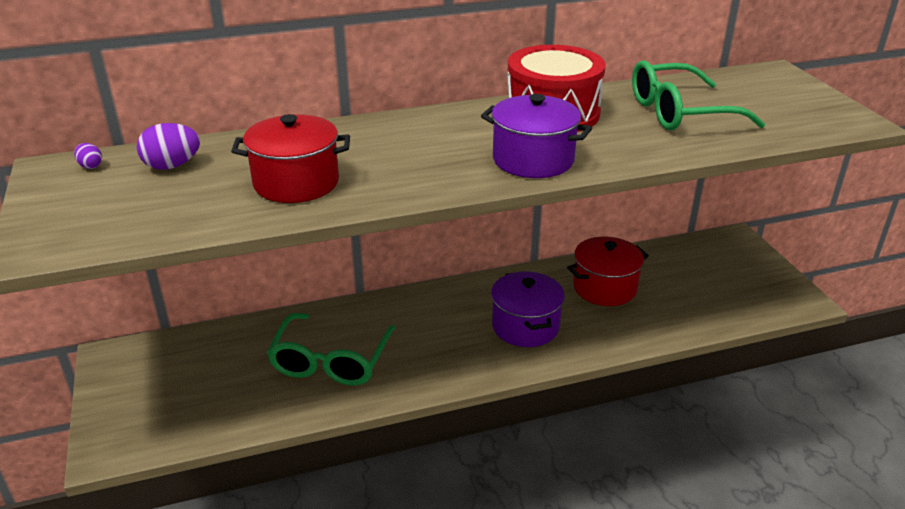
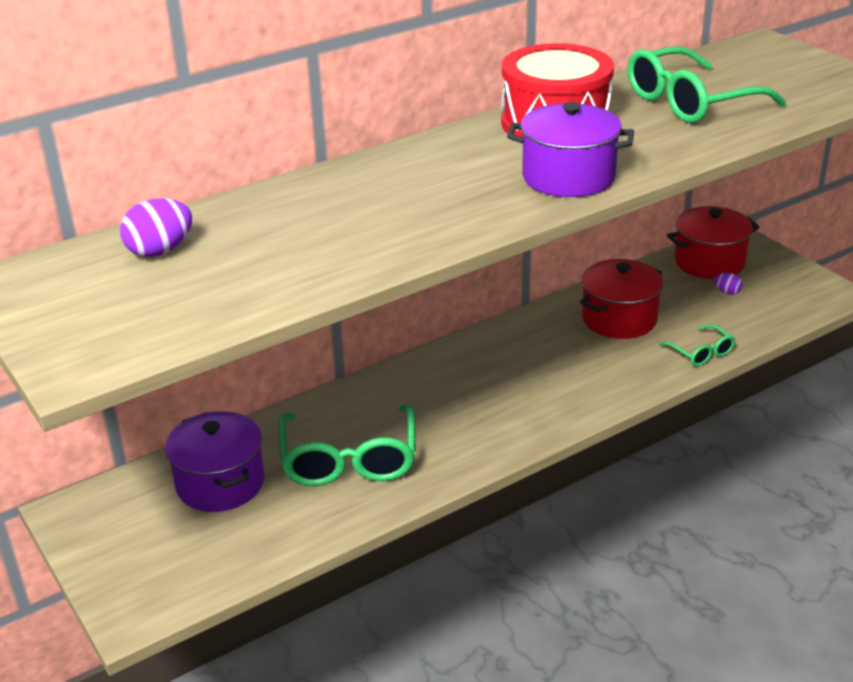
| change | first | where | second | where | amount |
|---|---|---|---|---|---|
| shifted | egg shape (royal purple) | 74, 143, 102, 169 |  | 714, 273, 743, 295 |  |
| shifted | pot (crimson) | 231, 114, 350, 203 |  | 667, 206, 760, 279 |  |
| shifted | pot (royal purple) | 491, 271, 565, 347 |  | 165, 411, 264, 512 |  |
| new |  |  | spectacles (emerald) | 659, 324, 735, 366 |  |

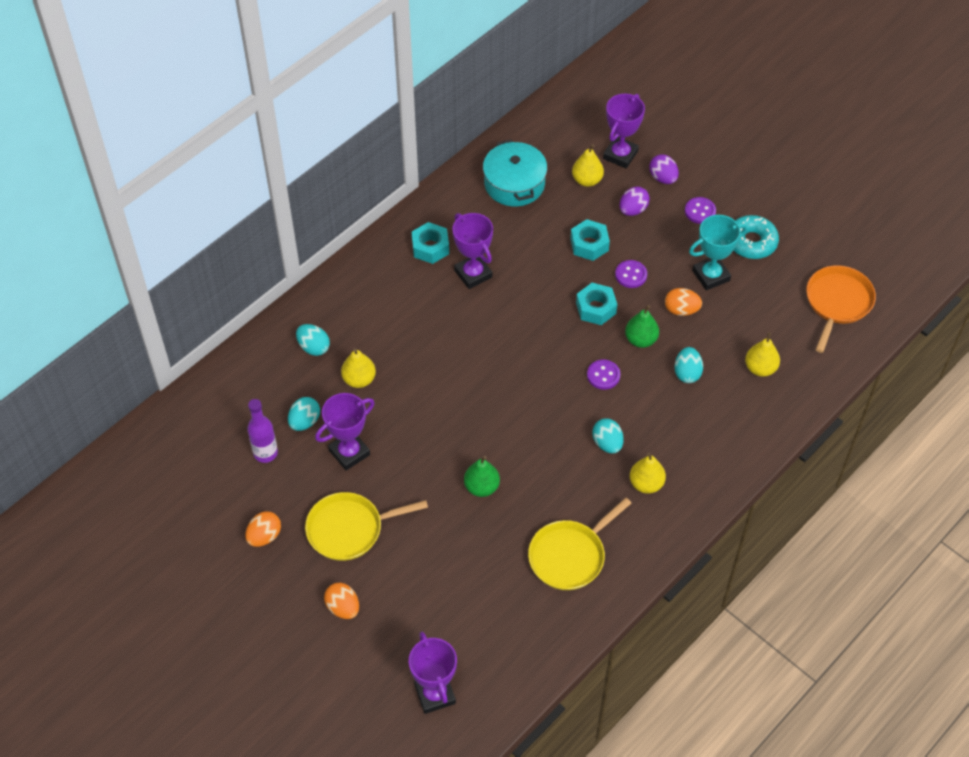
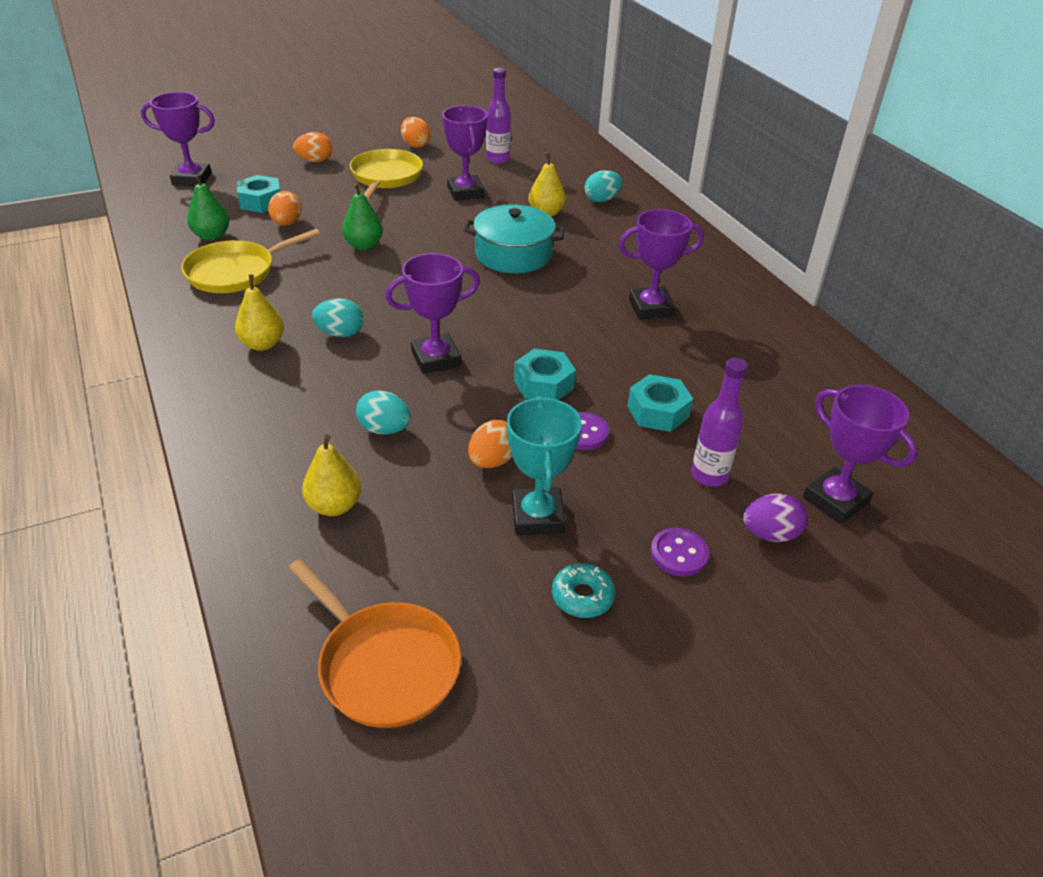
| change | first | where | second | where | amount |
|---|---|---|---|---|---|
| gone | egg shape (turquoise) | 288, 397, 320, 431 |  |  |  |
| shifted | hex nut (turquoise) | 412, 222, 449, 264 |  | 236, 175, 280, 213 |  |
| shifted | pot (turquoise) | 483, 139, 547, 206 |  | 464, 204, 564, 273 |  |
| rotated | skillet (yellow) | 528, 498, 632, 590 |  | 181, 229, 320, 293 | 105 degrees counterclockwise |
| gone | toy pear (yellow) | 572, 144, 604, 187 |  |  |  |
| swapped | sewing button (royal purple) | 587, 359, 620, 390 | prize cup (royal purple) | 385, 253, 480, 374 |  |
| swapped | egg shape (royal purple) | 619, 187, 650, 216 | drink bottle (royal purple) | 691, 358, 747, 487 |  |
| shifted | toy pear (emerald) | 625, 305, 659, 348 |  | 187, 174, 229, 241 |  |
| scaled | glazed donut (turquoise) | 733, 215, 779, 259 |  | 552, 563, 616, 618 | x0.64 |
| new |  |  | egg shape (bright orange) | 268, 191, 302, 226 |  |

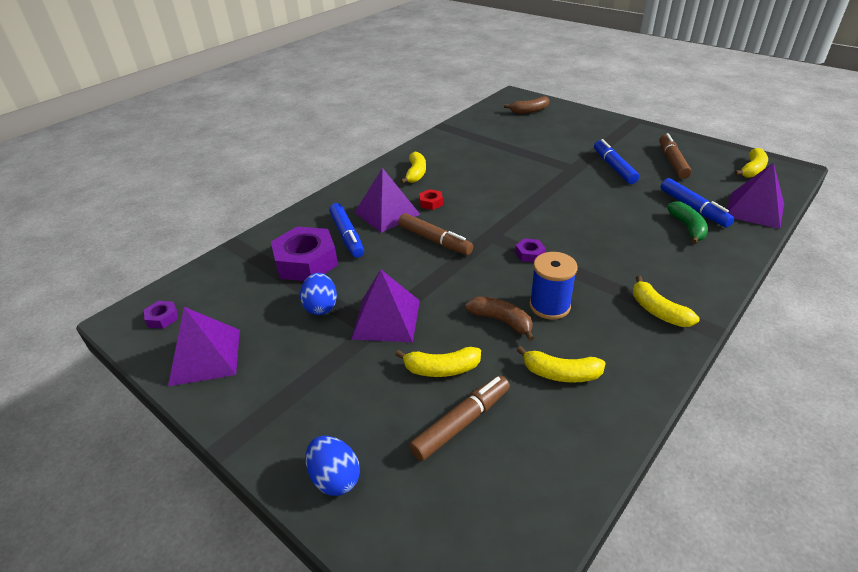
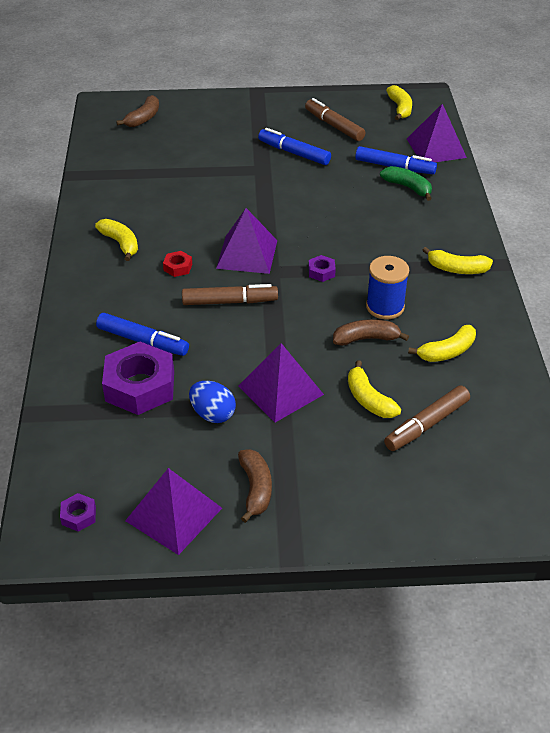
| change | first | where | second | where | amount |
|---|---|---|---|---|---|
| gone | egg shape (cobalt) | 306, 436, 360, 496 |  |  |  |
| shifted | pyramid (royal purple) | 354, 168, 420, 233 |  | 216, 208, 277, 274 |  |
| rotated | banana (yellow) | 396, 347, 481, 377 |  | 348, 360, 401, 418 | 105 degrees clockwise |
| rotated | marker (dark brown) | 409, 375, 510, 461 |  | 384, 385, 470, 451 | 135 degrees counterclockwise |
| new |  |  | banana (dark brown) | 238, 449, 272, 523 |  |

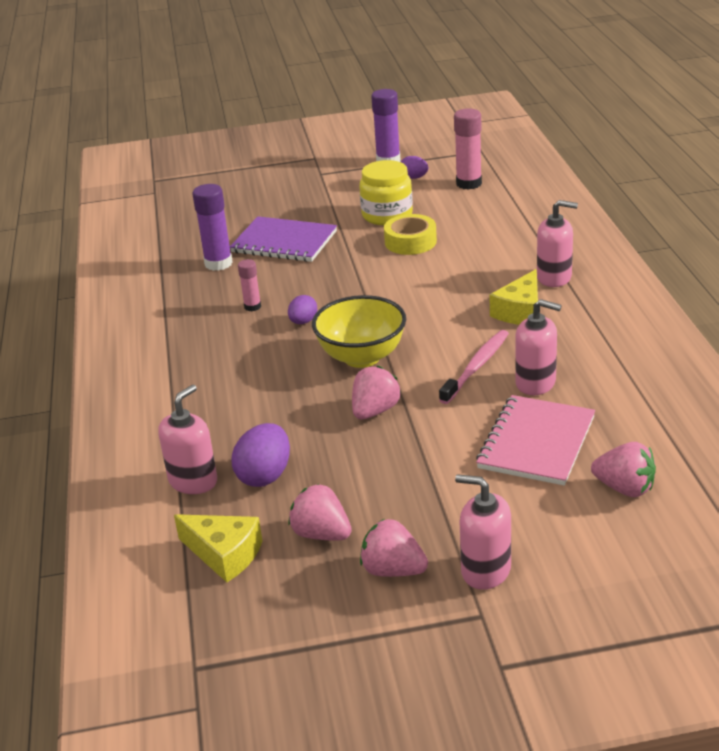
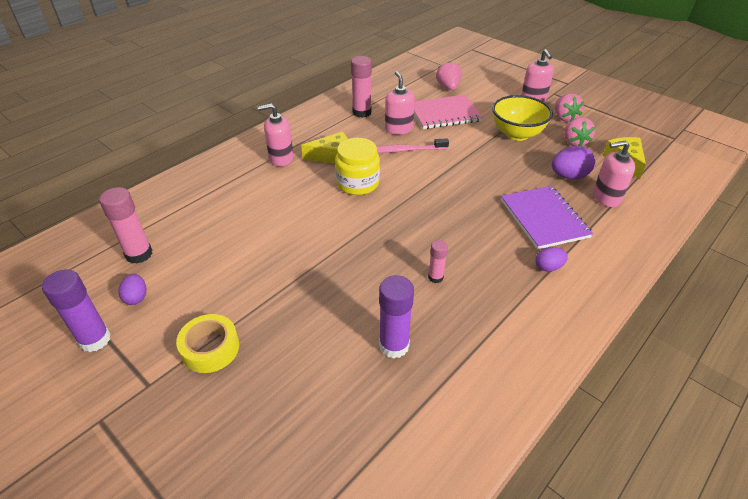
| change | first | where | second | where | amount |
|---|---|---|---|---|---|
| shifted | notepad (royal purple) | 230, 216, 337, 262 |  | 501, 186, 593, 249 |  |
| shifted | egg shape (royal purple) | 288, 295, 317, 324 |  | 535, 247, 568, 272 |  |
| shifted | serving bowl (yellow) | 312, 295, 406, 368 |  | 492, 95, 553, 141 |  |
| gone | toy strawberry (rosy) | 352, 366, 401, 419 |  |  |  |
| shifted | jar (yellow) | 359, 160, 413, 225 |  | 335, 138, 380, 195 |  |
| shifted | tape (yellow) | 384, 214, 437, 255 |  | 176, 314, 239, 373 |  |
| rotated | pump bottle (rosy) | 537, 200, 578, 287 |  | 258, 103, 293, 166 | 75 degrees counterclockwise |
| new |  |  | stick of glue (rosy) | 351, 56, 372, 118 |  |

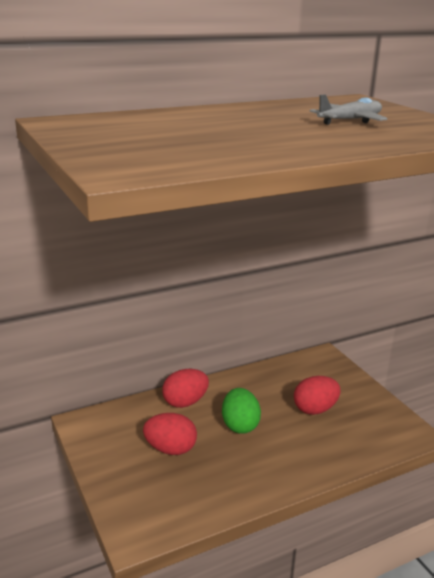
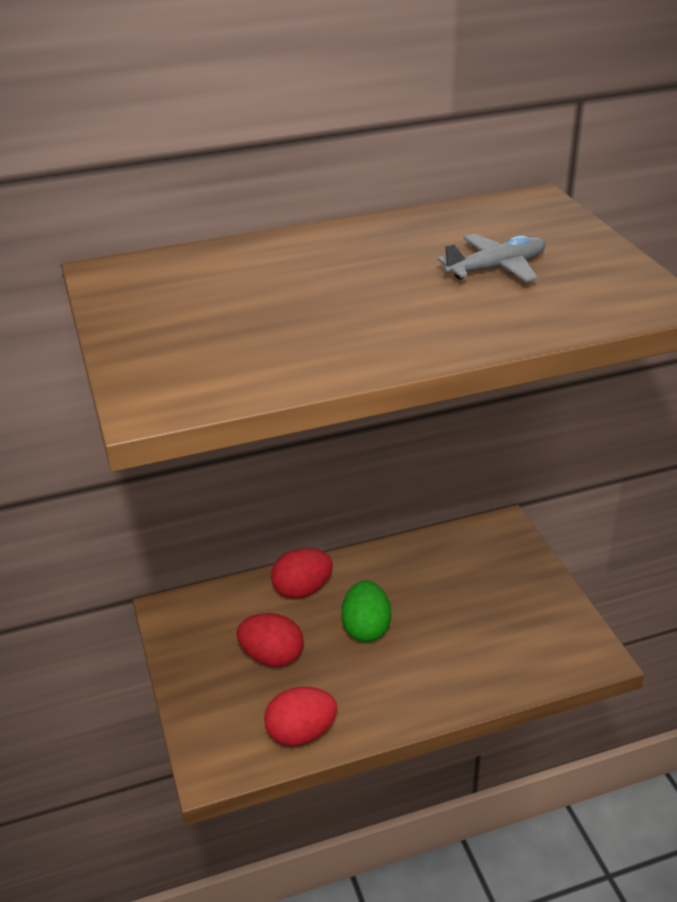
| change | first | where | second | where | amount |
|---|---|---|---|---|---|
| shifted | egg shape (crimson) | 294, 376, 341, 415 |  | 264, 687, 337, 746 |  |

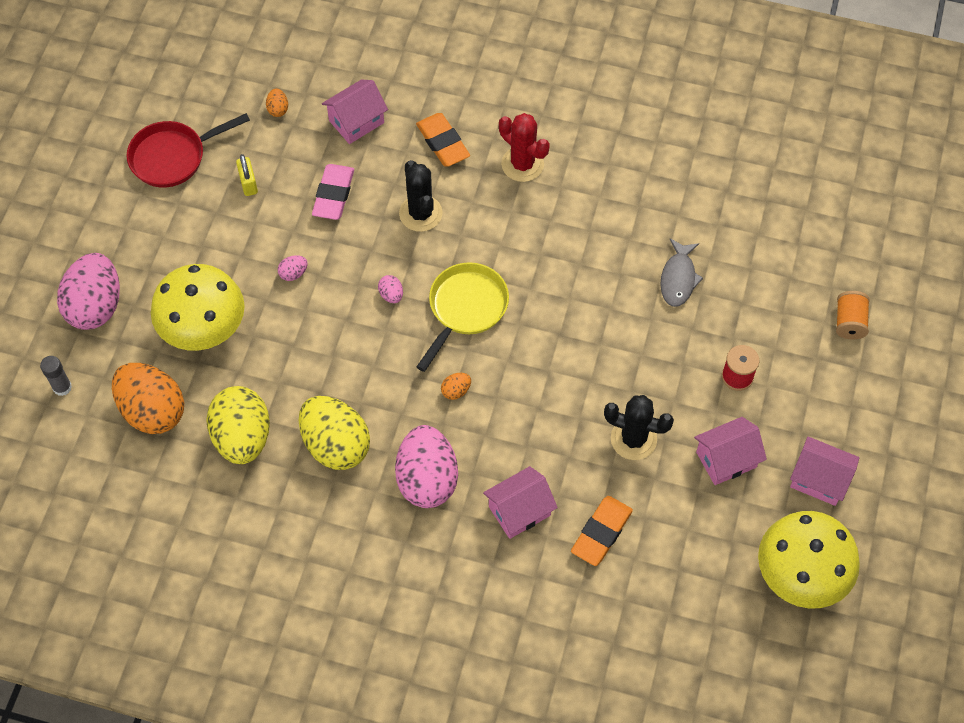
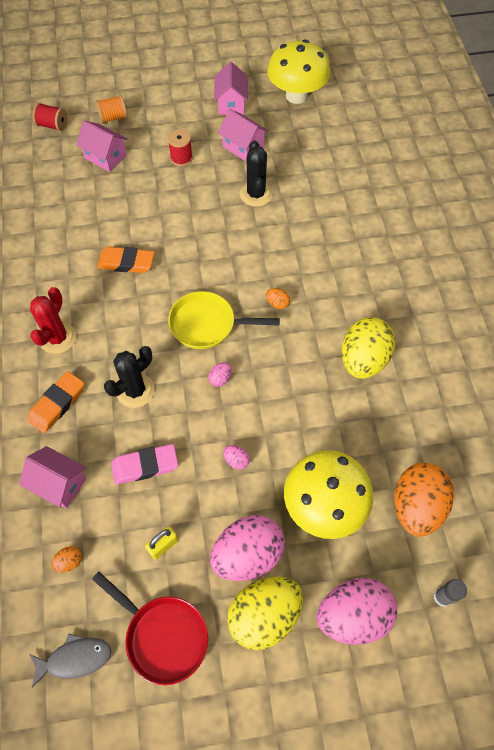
| change | first | where | second | where | amount |
|---|---|---|---|---|---|
| shifted | egg shape (yellow) | 206, 386, 270, 464 |  | 227, 577, 303, 650 |  |
| shifted | egg shape (rosy) | 395, 425, 458, 508 |  | 210, 515, 285, 581 |  |
| shifted | house (rosy) | 483, 466, 558, 539 |  | 76, 120, 127, 172 |  |
| shifted | gum eraser (bright orange) | 571, 496, 633, 566 |  | 97, 247, 154, 273 |  |
| shifted | toy fish (gray) | 660, 239, 703, 307 |  | 29, 633, 112, 688 |  |
| new |  |  | reel of thread (crimson) | 32, 103, 67, 131 |  |

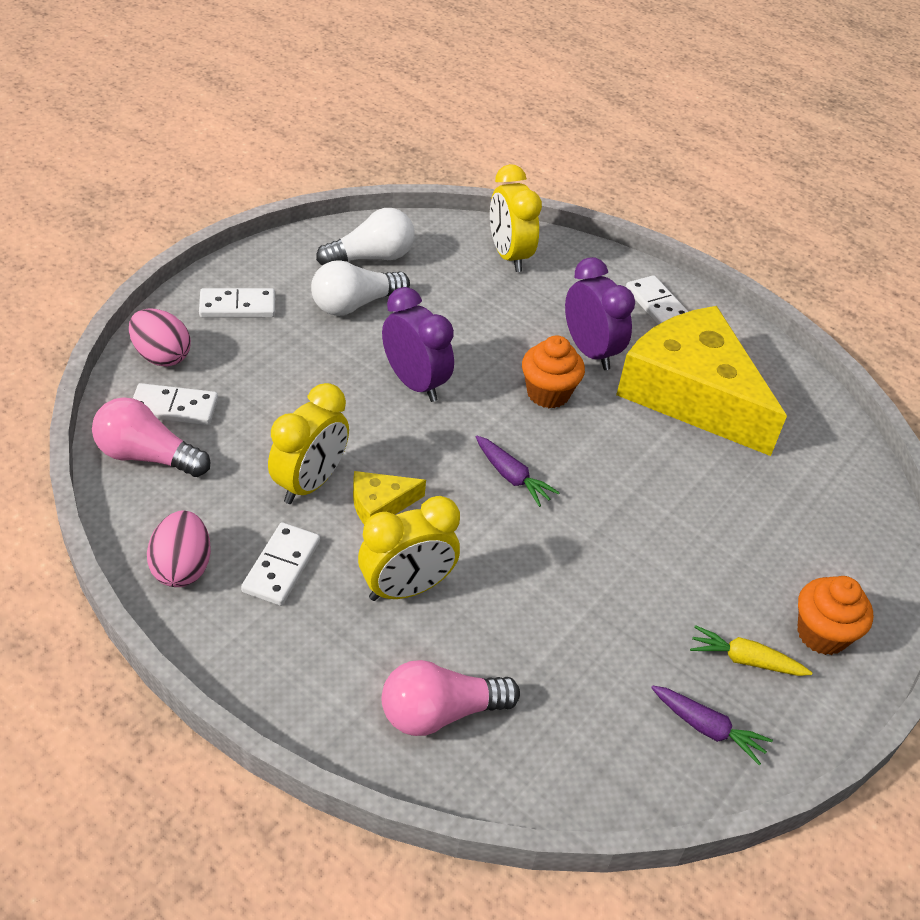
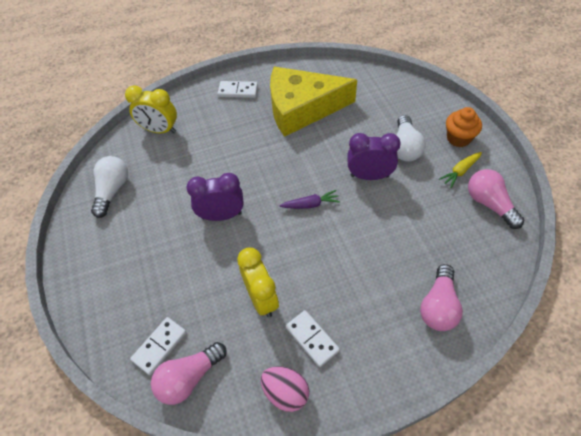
| change | first | where | second | where | amount |
|---|---|---|---|---|---|
| gone | egg shape (rosy) | 129, 309, 191, 367 |  |  |  |
| gone | domino (snow-white) | 199, 288, 275, 318 |  |  |  |
| shifted | lightbulb (snow-white) | 311, 260, 410, 316 |  | 396, 115, 426, 162 |  |
| gone | cheese (yellow) | 353, 471, 426, 525 |  |  |  |
| gone | clock (yellow) | 358, 496, 460, 601 |  |  |  |
| gone | muffin (bright orange) | 522, 335, 585, 408 |  |  |  |
| shifted | clock (royal purple) | 565, 257, 635, 370 |  | 347, 133, 401, 180 |  |
| swapped | root vegetable (royal purple) | 651, 685, 773, 765 | lightbulb (rosy) | 468, 169, 524, 229 |  |

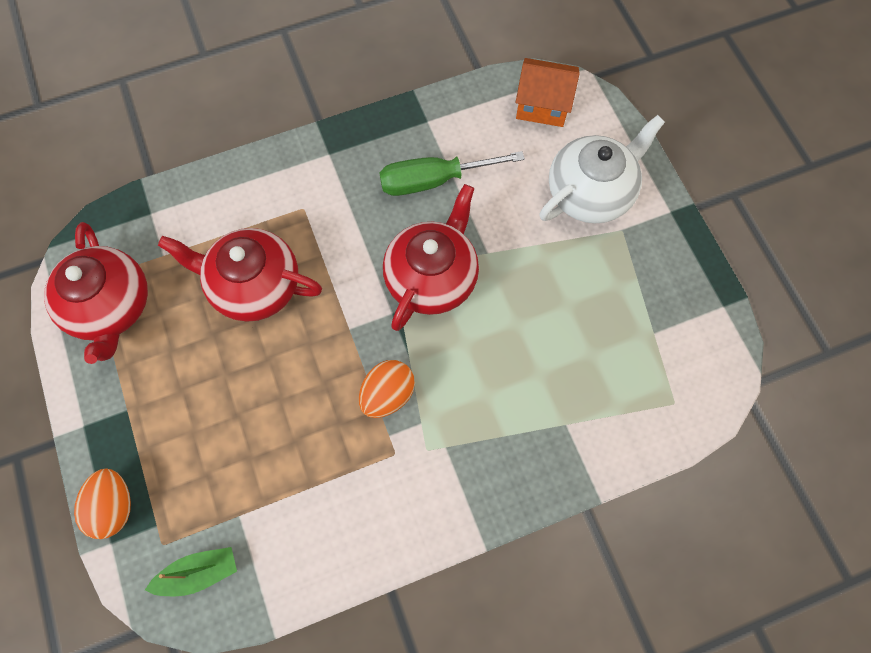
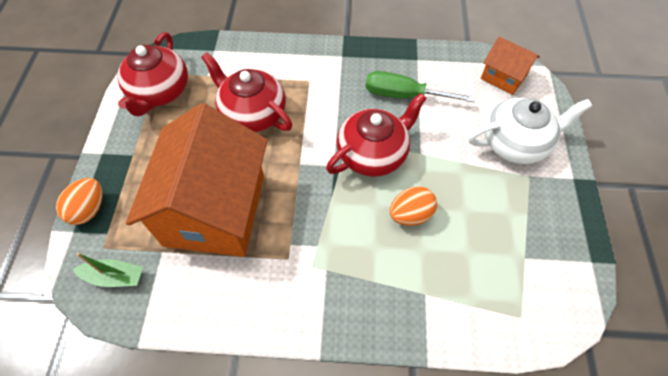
| change | first | where | second | where | amount |
|---|---|---|---|---|---|
| shifted | egg shape (bright orange) | 359, 360, 415, 418 |  | 390, 186, 437, 226 |  |
| new |  |  | house (bright orange) | 126, 103, 268, 257 |  |

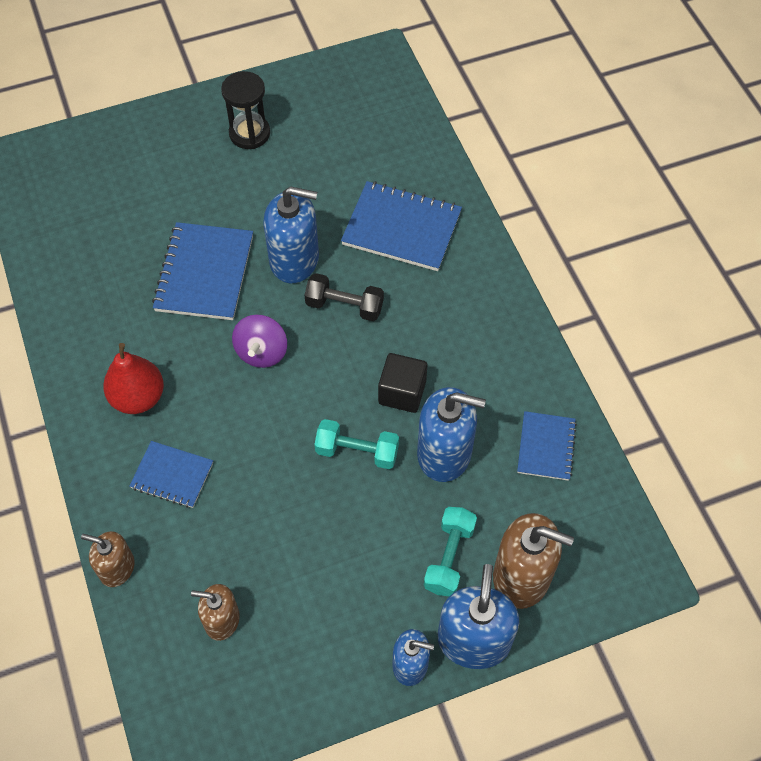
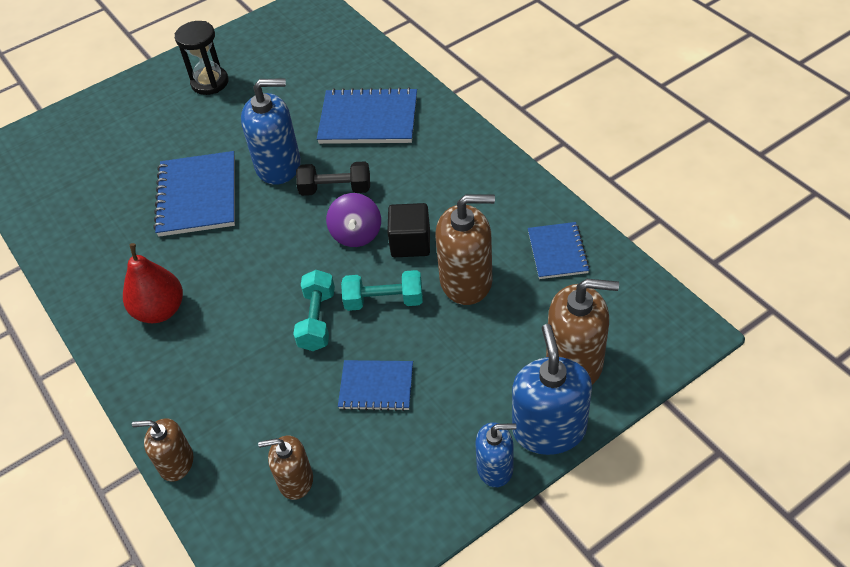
| change | first | where | second | where | amount |
|---|---|---|---|---|---|
| shifted | notepad (cobalt) | 129, 441, 213, 508 |  | 338, 360, 413, 411 |  |
| shifted | whirligig (royal purple) | 232, 315, 287, 368 |  | 326, 193, 381, 247 |  |
| repainted | pump bottle (cobalt) | 417, 387, 486, 482 | pump bottle (dark brown) | 436, 195, 495, 305 |  |
| shifted | free weight (turquoise) | 424, 507, 477, 596 |  | 293, 270, 335, 351 |  |

